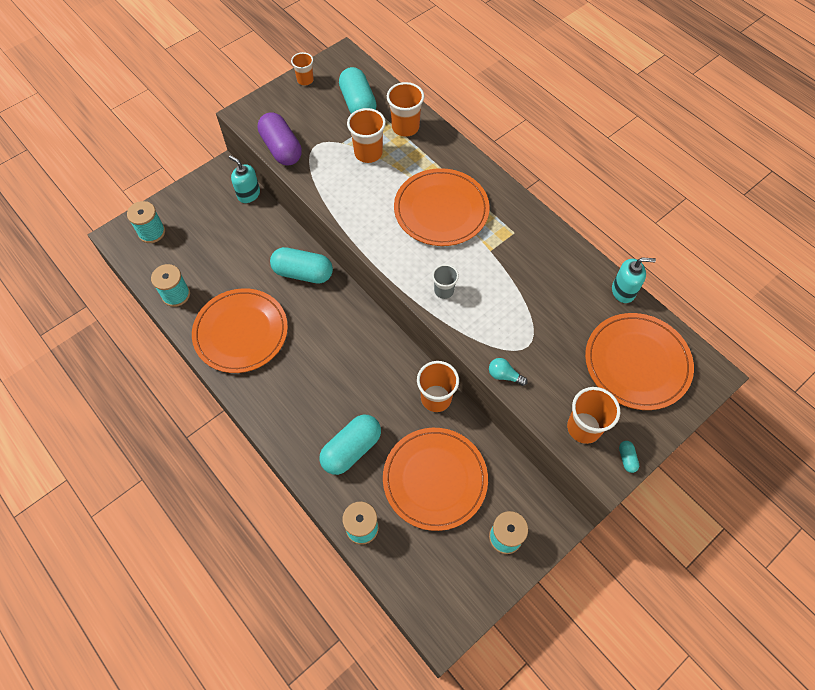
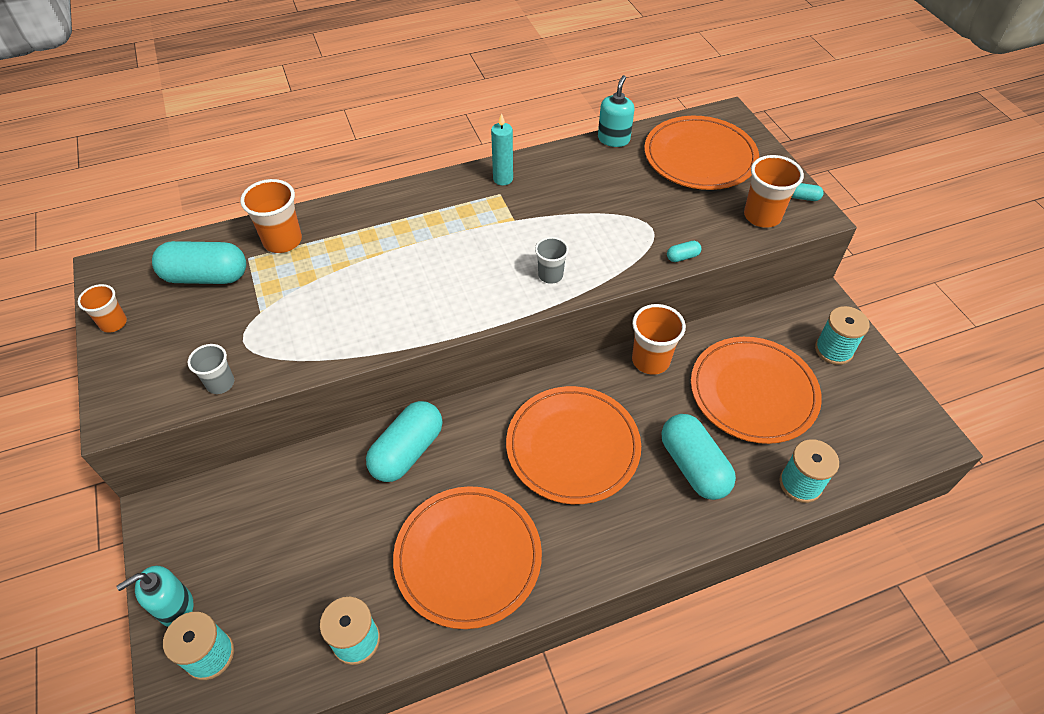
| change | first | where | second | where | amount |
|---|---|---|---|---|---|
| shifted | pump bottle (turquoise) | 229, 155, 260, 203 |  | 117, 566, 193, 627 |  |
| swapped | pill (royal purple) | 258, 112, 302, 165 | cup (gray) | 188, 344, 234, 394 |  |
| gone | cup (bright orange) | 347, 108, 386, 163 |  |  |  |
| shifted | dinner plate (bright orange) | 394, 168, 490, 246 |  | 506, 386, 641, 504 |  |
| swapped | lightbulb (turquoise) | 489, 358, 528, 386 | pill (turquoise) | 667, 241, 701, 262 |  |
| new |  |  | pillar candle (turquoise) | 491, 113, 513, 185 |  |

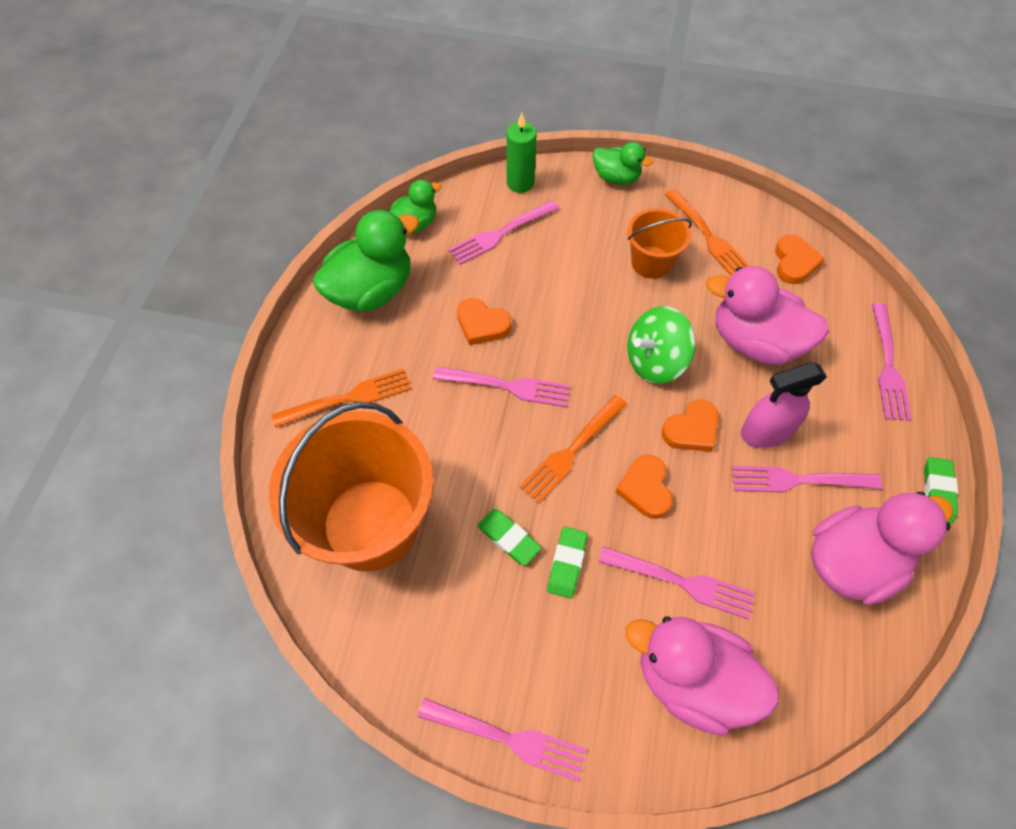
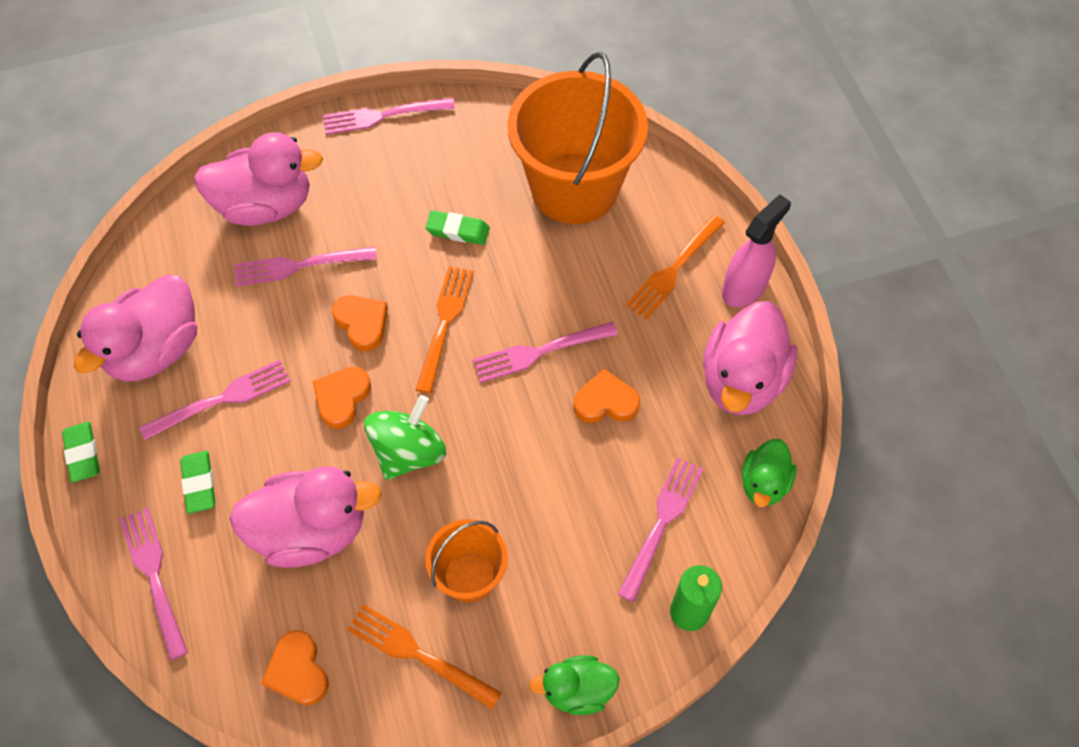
| change | first | where | second | where | amount |
|---|---|---|---|---|---|
| repainted | duck (emerald) | 313, 209, 419, 312 | duck (rosy) | 703, 301, 797, 415 |  |
| shifted | gum eraser (emerald) | 547, 526, 588, 599 |  | 180, 451, 215, 514 |  |
| shifted | spray bottle (rosy) | 741, 362, 827, 448 |  | 722, 194, 791, 308 |  |

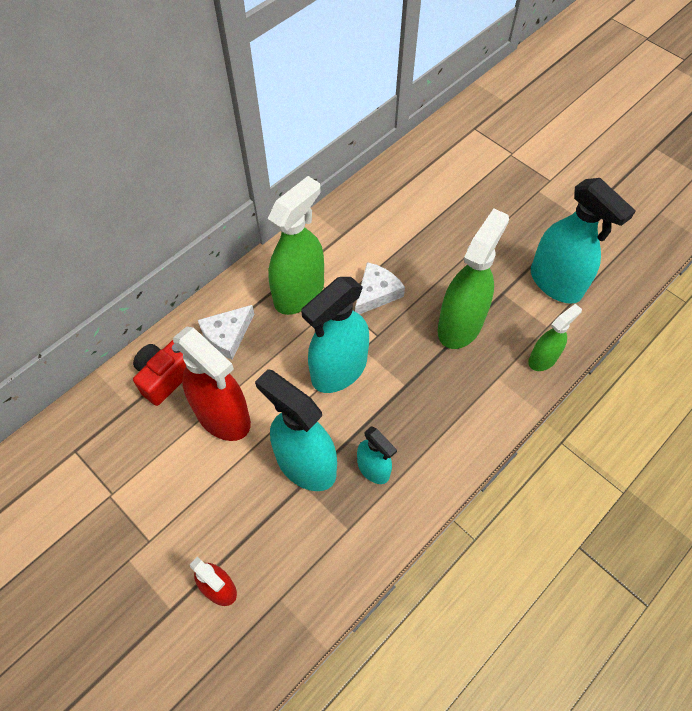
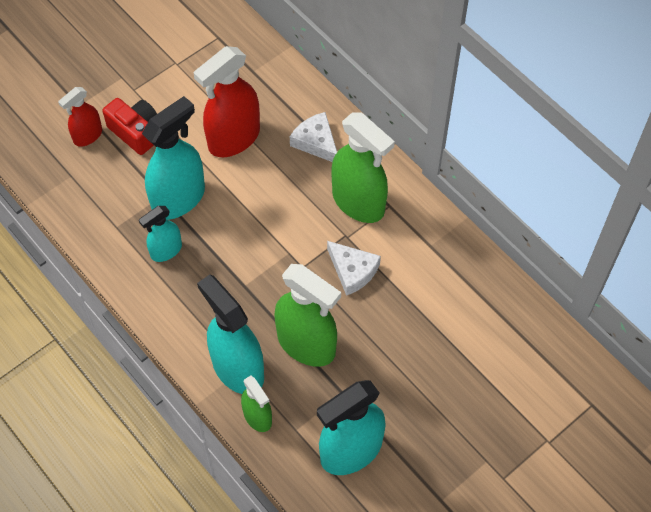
| change | first | where | second | where | amount |
|---|---|---|---|---|---|
| shifted | compact camera (crimson) | 133, 340, 186, 406 |  | 102, 98, 157, 155 |  |
| shifted | spray bottle (turquoise) | 301, 277, 369, 393 |  | 197, 275, 264, 394 |  |

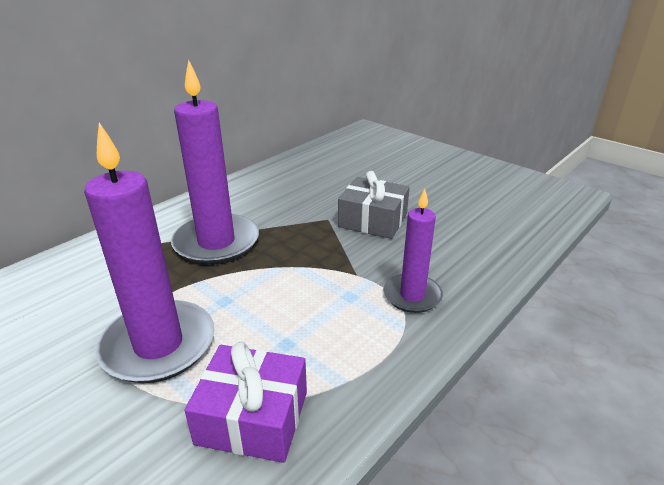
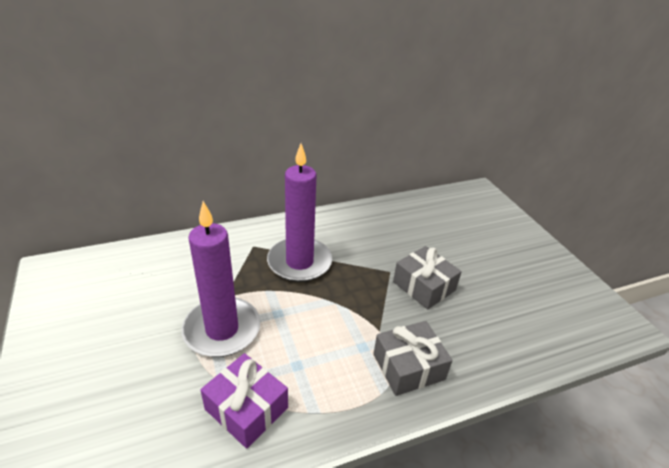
| change | first | where | second | where | amount |
|---|---|---|---|---|---|
| swapped | pillar candle (royal purple) | 383, 189, 443, 313 | present (gray) | 374, 321, 453, 396 |  |

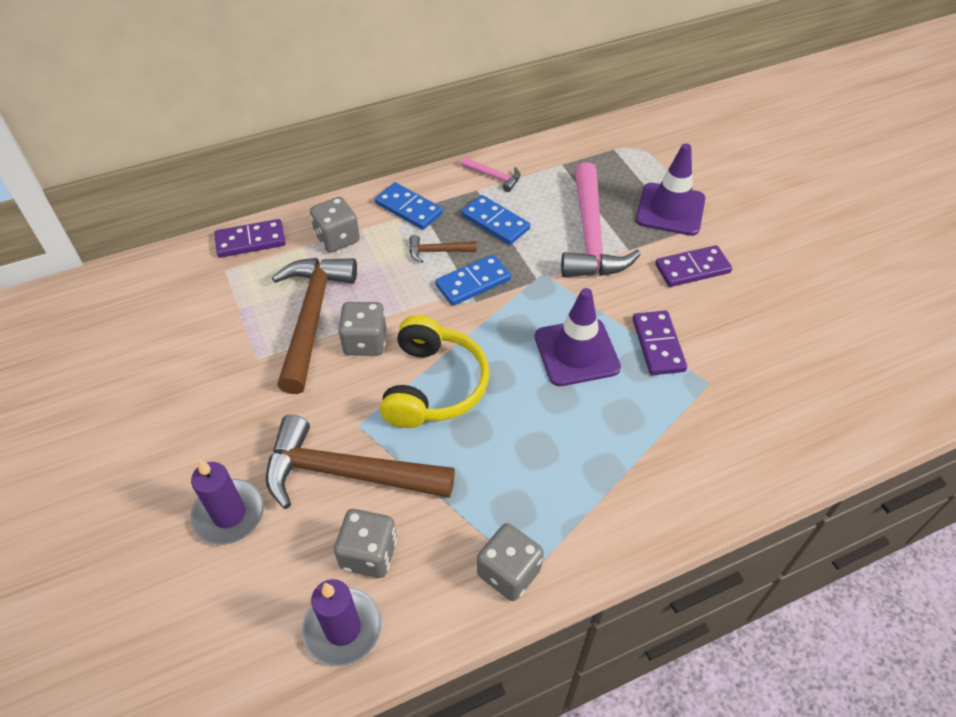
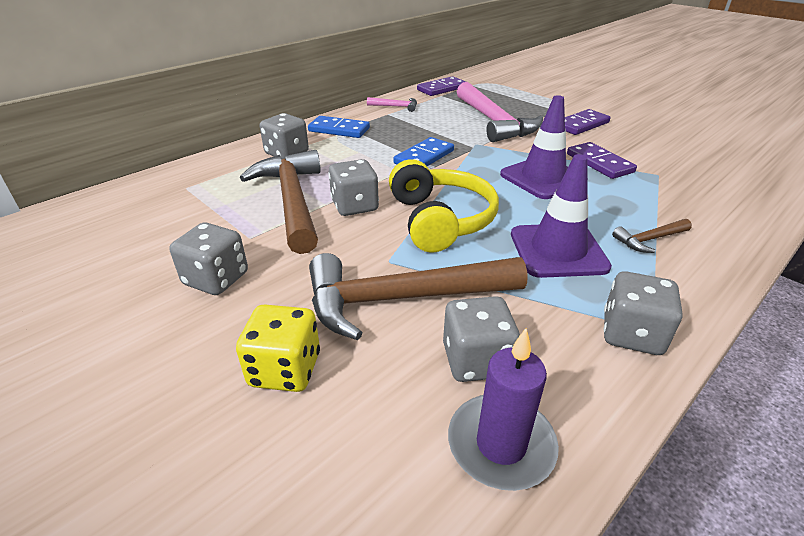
| change | first | where | second | where | amount |
|---|---|---|---|---|---|
| swapped | pillar candle (royal purple) | 190, 459, 264, 545 | die (yellow) | 236, 304, 320, 392 |  |
| shifted | domino (royal purple) | 214, 219, 285, 258 |  | 417, 76, 466, 96 |  |
| shifted | hammer (dark brown) | 409, 235, 477, 263 |  | 612, 219, 692, 253 |  |
| gone | domino (cobalt) | 461, 195, 530, 245 |  |  |  |
| shifted | road cone (royal purple) | 636, 144, 705, 236 |  | 511, 154, 612, 278 |  |
| new |  |  | die (gray) | 169, 223, 248, 295 |  |

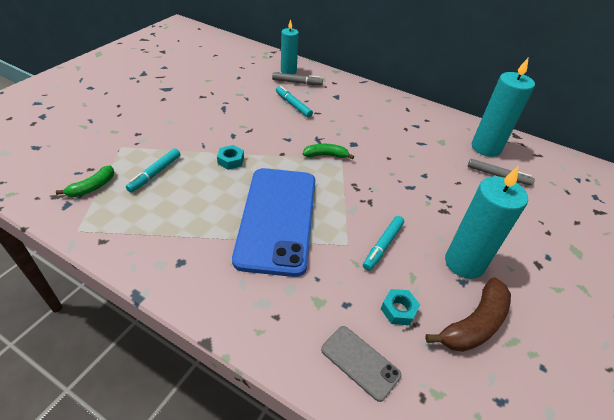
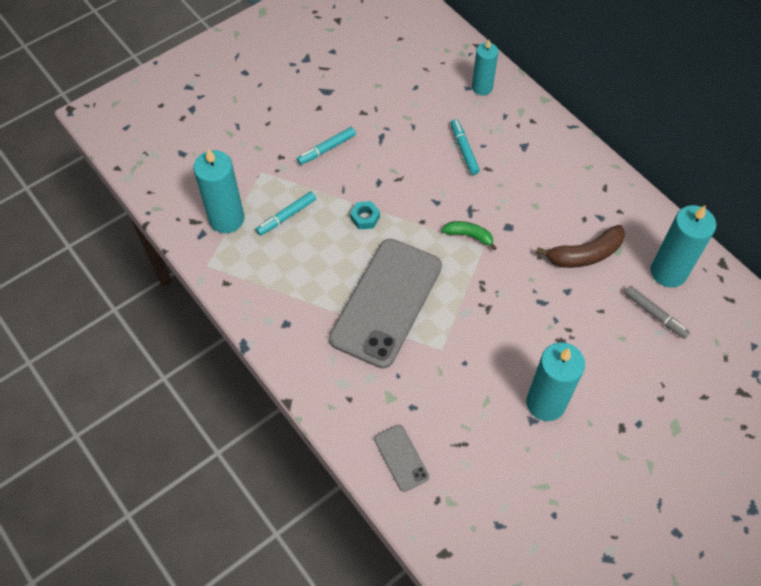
| change | first | where | second | where | amount |
|---|---|---|---|---|---|
| swapped | banana (emerald) | 56, 165, 114, 197 | pillar candle (turquoise) | 193, 148, 244, 233 |  |
| repainted | smartphone (cobalt) | 232, 168, 315, 277 | smartphone (gray) | 329, 239, 442, 369 |  |
| gone | marker (gray) | 272, 72, 323, 85 |  |  |  |
| shifted | marker (turquoise) | 363, 216, 404, 271 |  | 297, 127, 356, 165 |  |
| gone | hex nut (turquoise) | 381, 289, 420, 325 |  |  |  |
| shifted | banana (dark brown) | 425, 277, 511, 352 |  | 536, 225, 625, 268 |  |

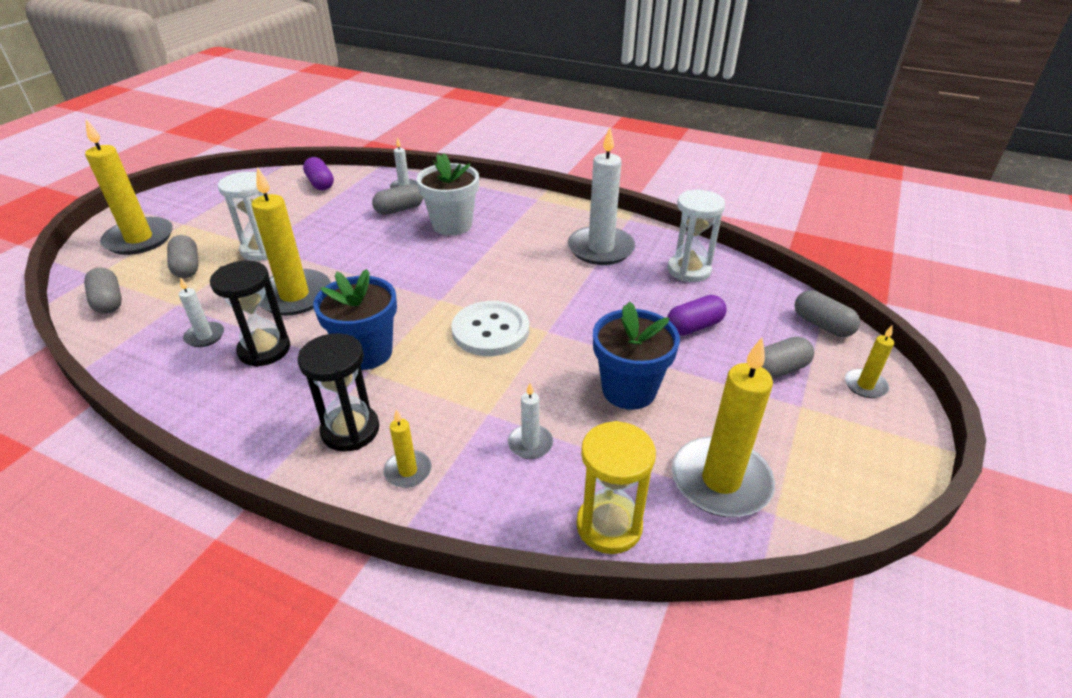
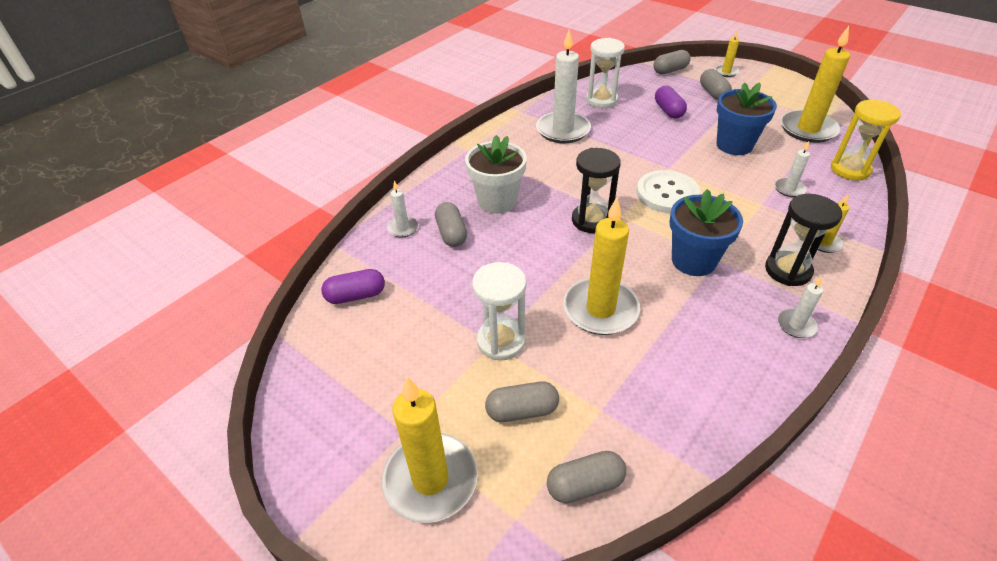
| change | first | where | second | where | amount |
|---|---|---|---|---|---|
| shifted | pillar candle (snow-white) | 179, 277, 224, 347 |  | 778, 276, 823, 338 |  |
| shifted | hourglass (ebony) | 210, 261, 290, 367 |  | 572, 148, 621, 233 |  |

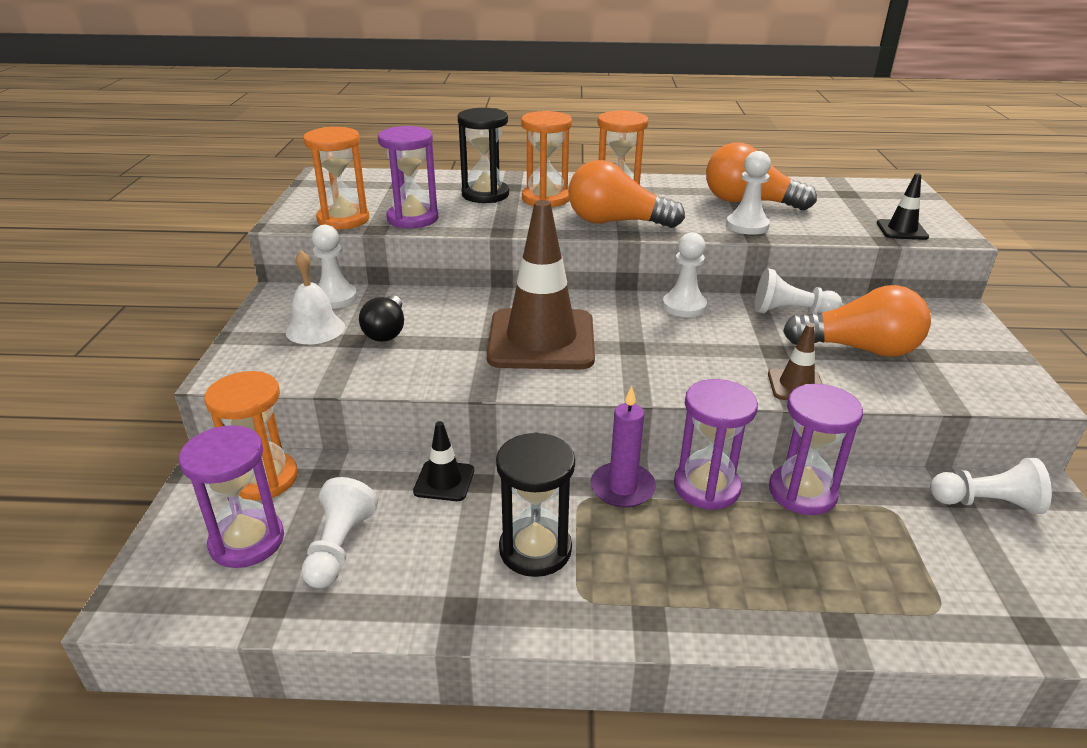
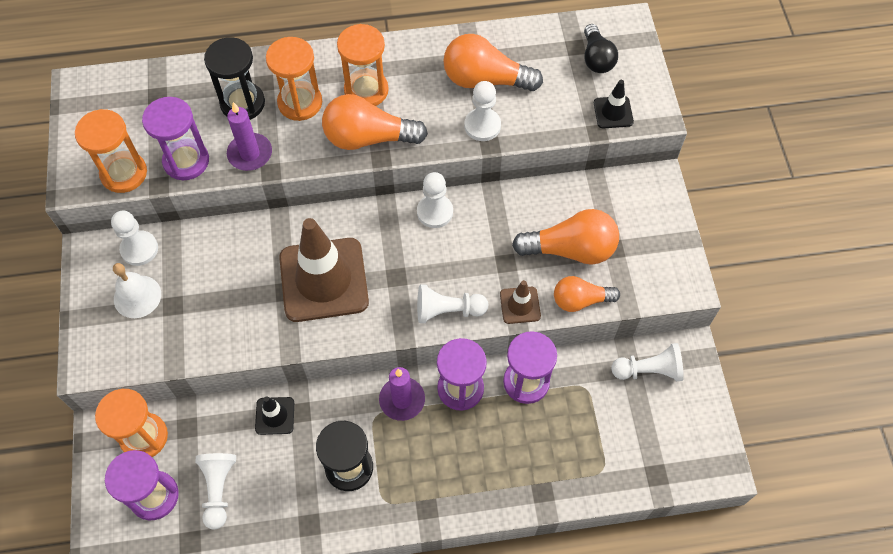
| change | first | where | second | where | amount |
|---|---|---|---|---|---|
| shifted | lightbulb (ebony) | 359, 295, 404, 342 |  | 584, 24, 618, 73 |  |
| shifted | chess pawn (snow-white) | 755, 268, 842, 314 |  | 417, 284, 488, 323 |  |
| new |  |  | pillar candle (royal purple) | 227, 102, 272, 171 |  |
| new |  |  | lightbulb (bright orange) | 554, 276, 620, 312 |  |

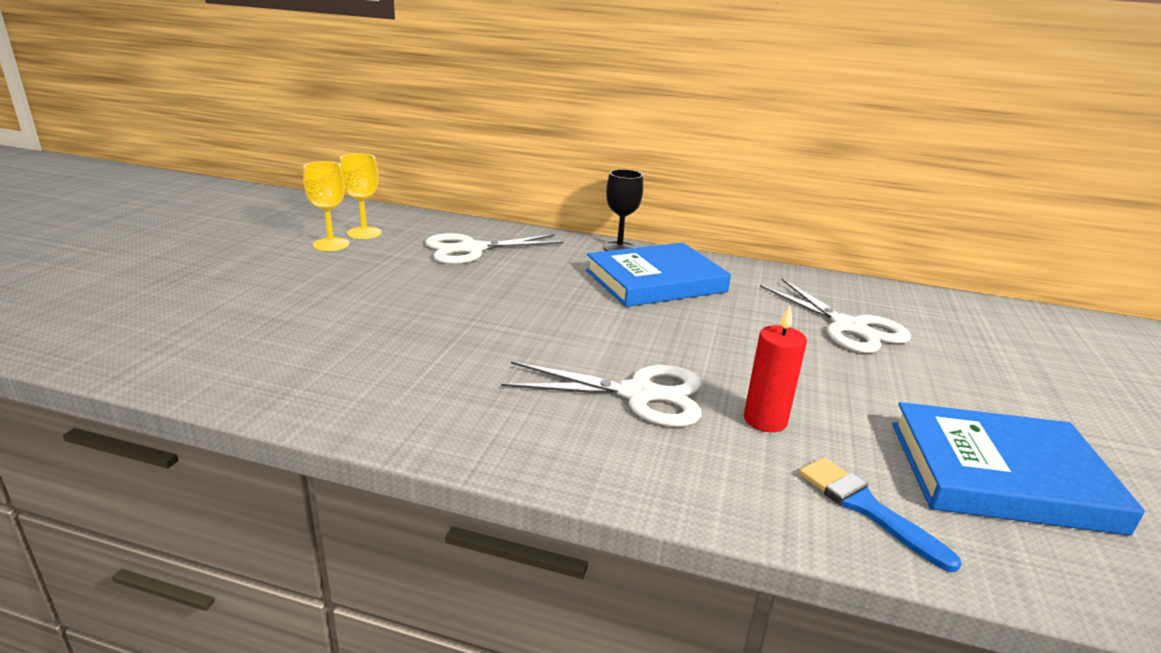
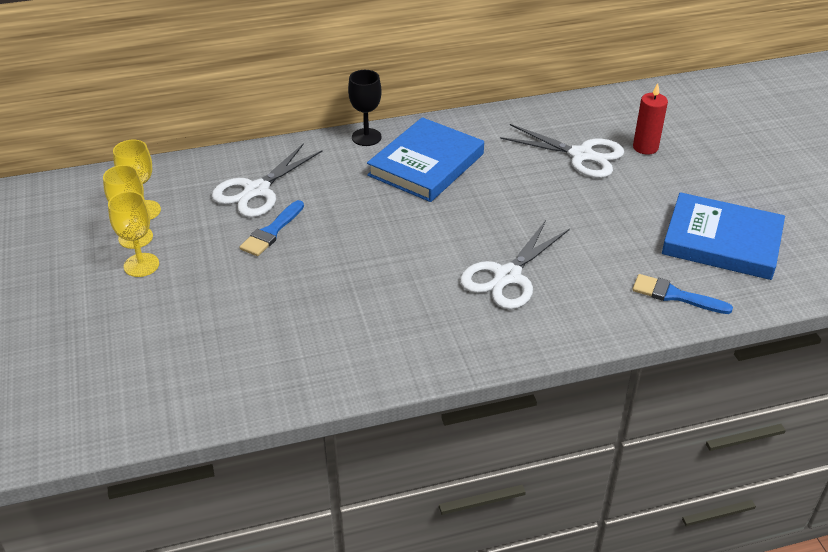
| change | first | where | second | where | amount |
|---|---|---|---|---|---|
| rotated | pair of scissors (snow-white) | 501, 361, 701, 427 |  | 460, 220, 570, 310 | 150 degrees clockwise |
| shifted | pillar candle (crimson) | 744, 306, 807, 432 |  | 633, 83, 668, 155 |  |
| rotated | book (cobalt) | 892, 402, 1145, 536 |  | 662, 192, 785, 280 | 45 degrees clockwise |
| new |  |  | wine glass (yellow) | 108, 191, 159, 277 |  |
| new |  |  | paint brush (cobalt) | 240, 200, 304, 256 |  |

